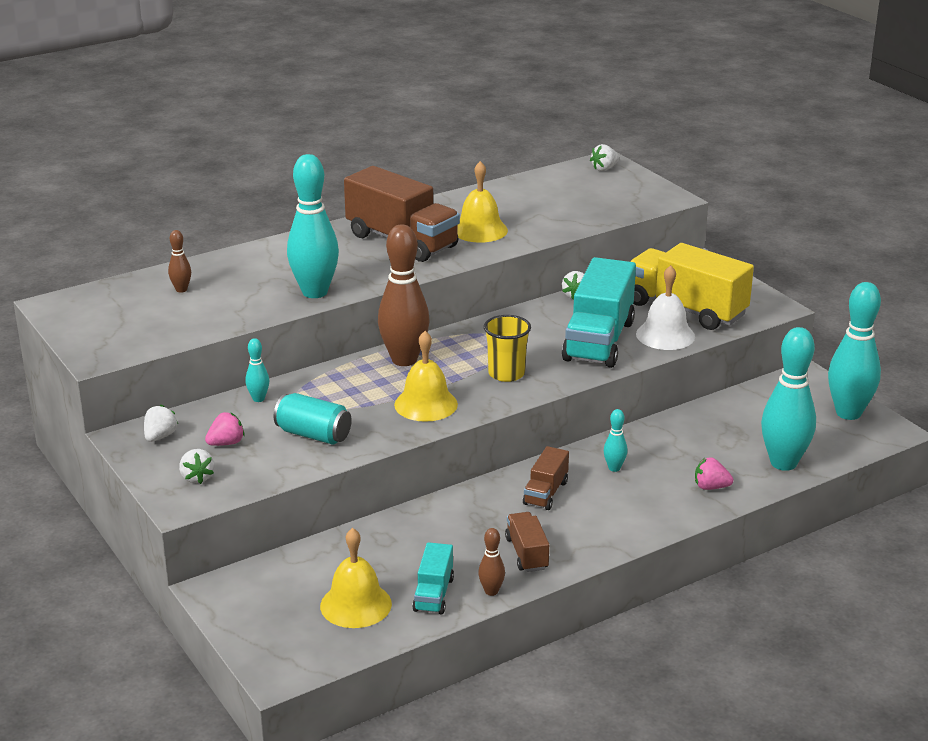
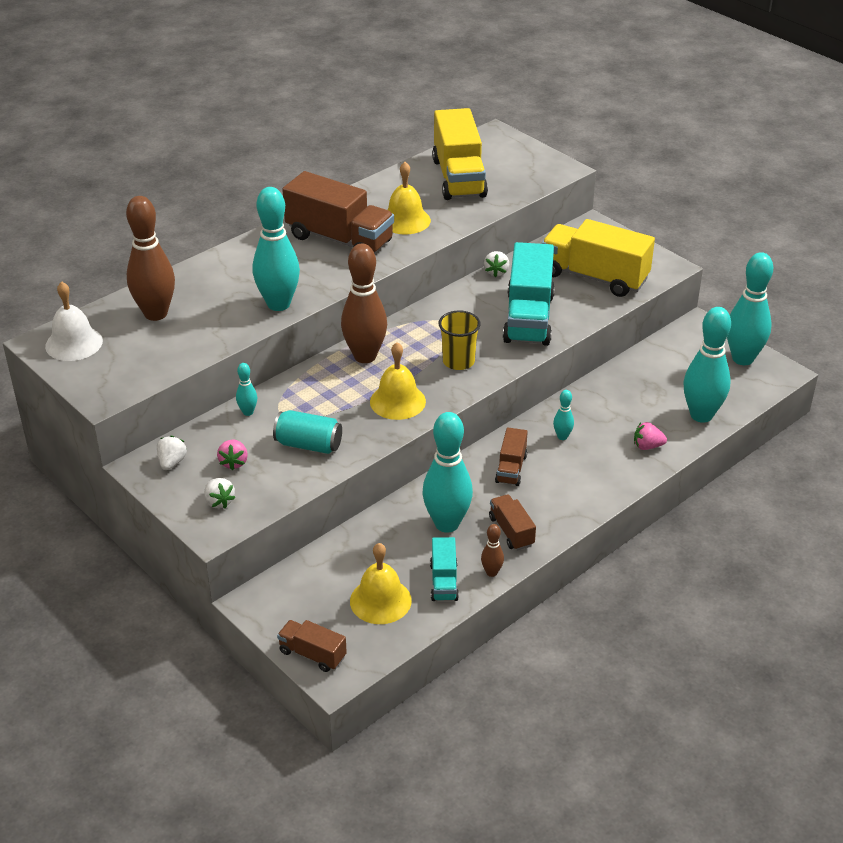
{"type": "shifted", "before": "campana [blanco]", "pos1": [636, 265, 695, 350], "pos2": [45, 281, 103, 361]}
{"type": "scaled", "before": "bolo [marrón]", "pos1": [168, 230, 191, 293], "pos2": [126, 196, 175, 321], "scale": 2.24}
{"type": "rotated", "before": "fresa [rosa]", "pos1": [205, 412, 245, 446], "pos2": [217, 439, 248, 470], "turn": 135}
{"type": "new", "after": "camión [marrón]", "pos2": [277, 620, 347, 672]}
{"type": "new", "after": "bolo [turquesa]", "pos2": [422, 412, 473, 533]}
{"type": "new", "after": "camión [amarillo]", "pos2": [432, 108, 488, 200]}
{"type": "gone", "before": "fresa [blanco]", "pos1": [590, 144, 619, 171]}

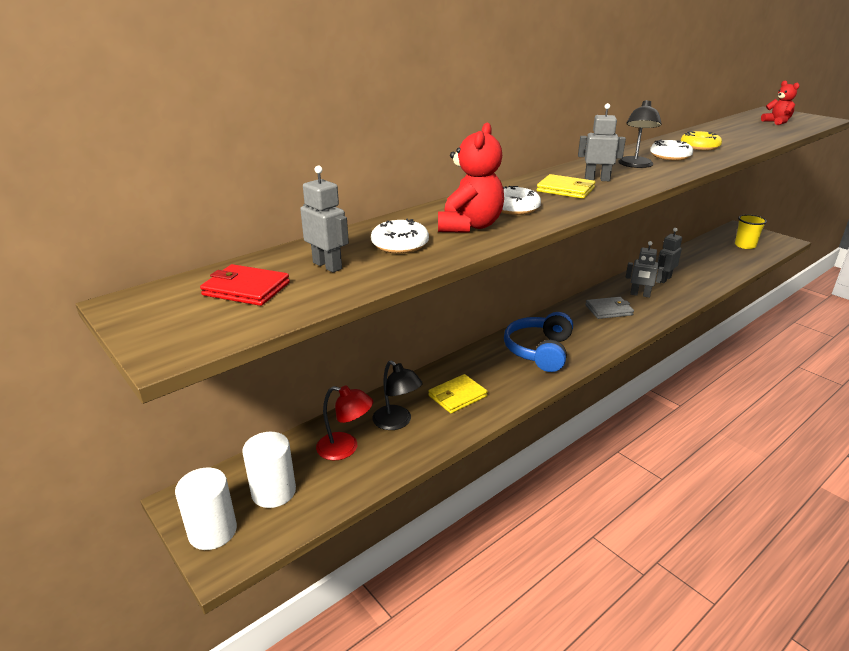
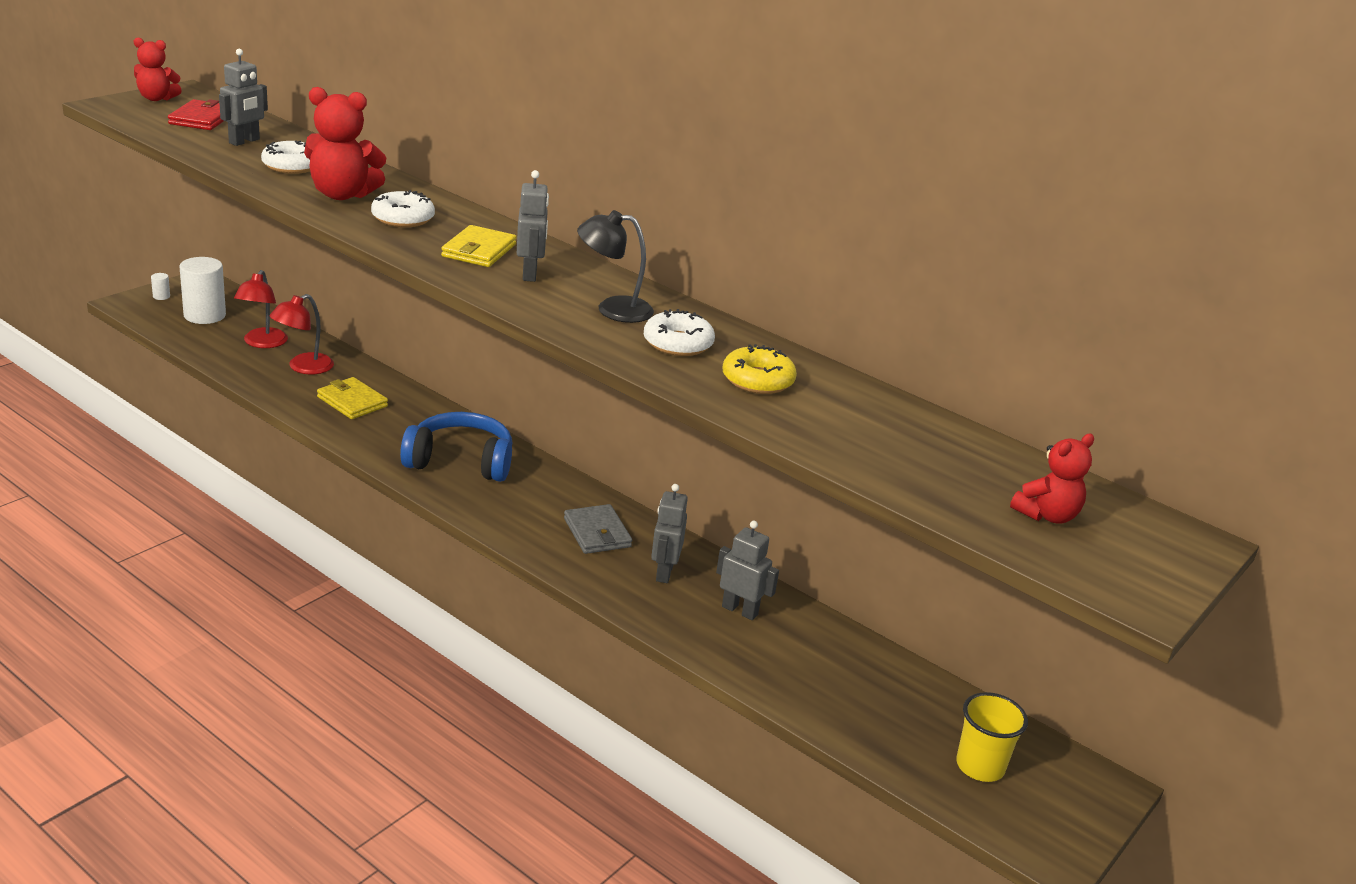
{"type": "new", "after": "osito [rojo]", "pos2": [134, 37, 182, 101]}
{"type": "scaled", "before": "cilindro [blanco]", "pos1": [175, 468, 237, 550], "pos2": [151, 273, 170, 300], "scale": 0.41}
{"type": "repainted", "before": "lámpara [negro]", "after": "lámpara [rojo]", "pos1": [372, 361, 423, 430], "pos2": [270, 294, 334, 375]}

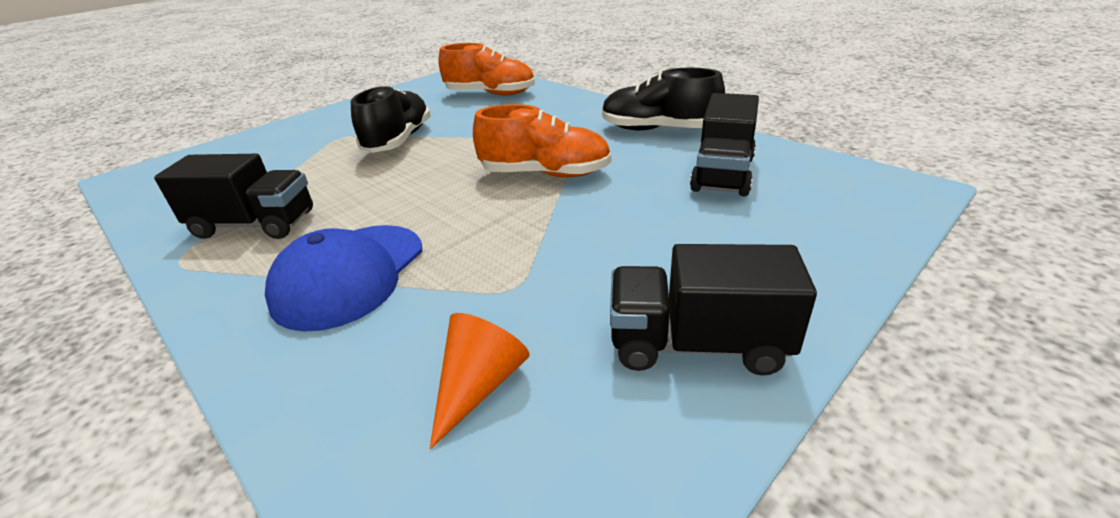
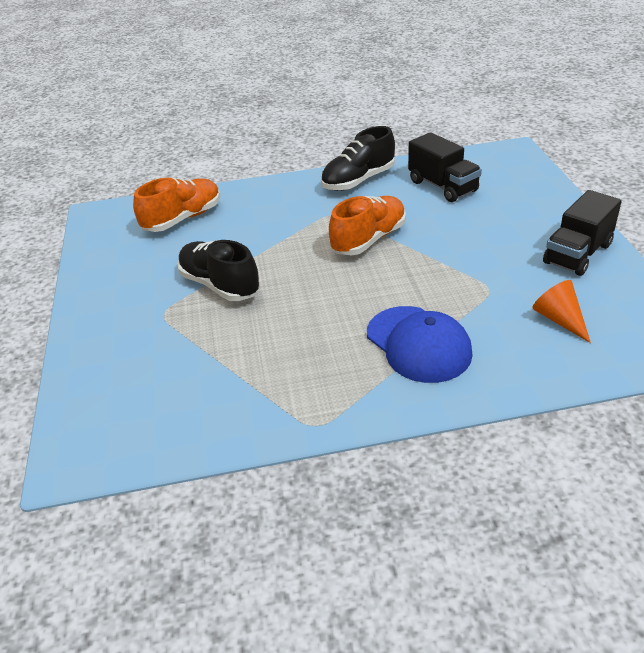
{"type": "gone", "before": "camión [negro]", "pos1": [154, 154, 313, 239]}

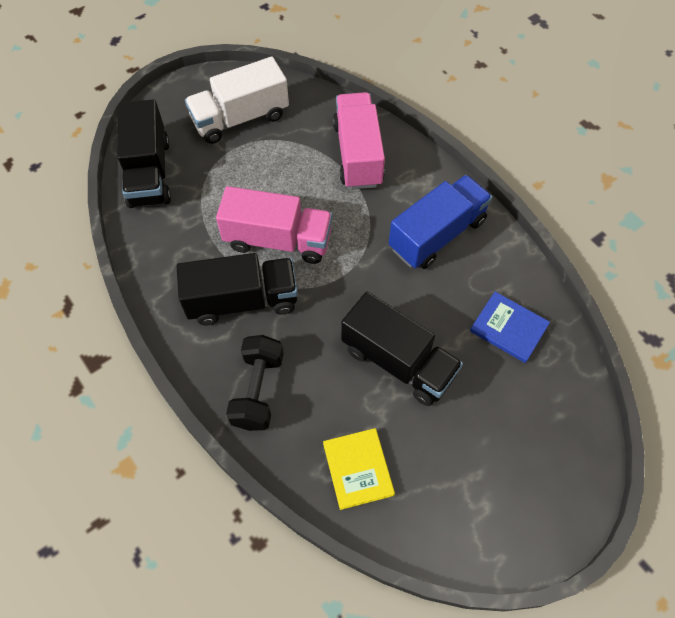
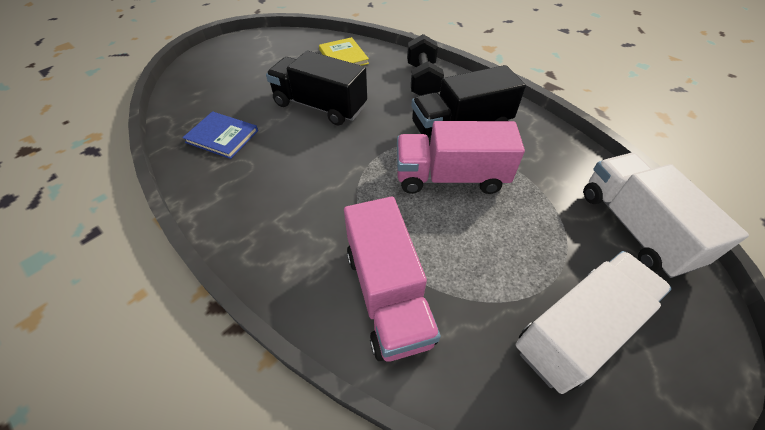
{"type": "repainted", "before": "camión [negro]", "after": "camión [blanco]", "pos1": [118, 99, 171, 208], "pos2": [584, 153, 749, 278]}
{"type": "gone", "before": "camión [azul]", "pos1": [389, 175, 493, 269]}

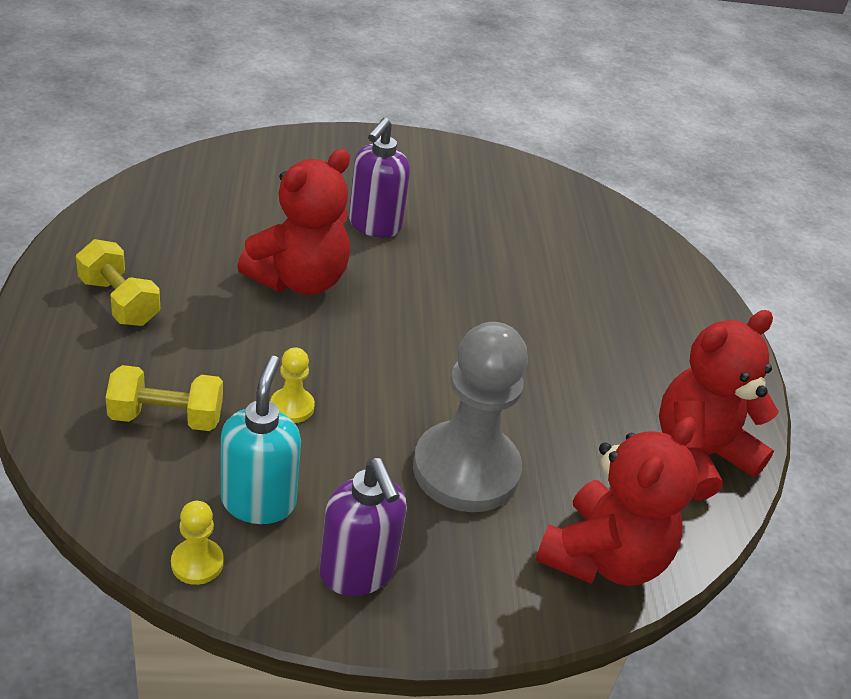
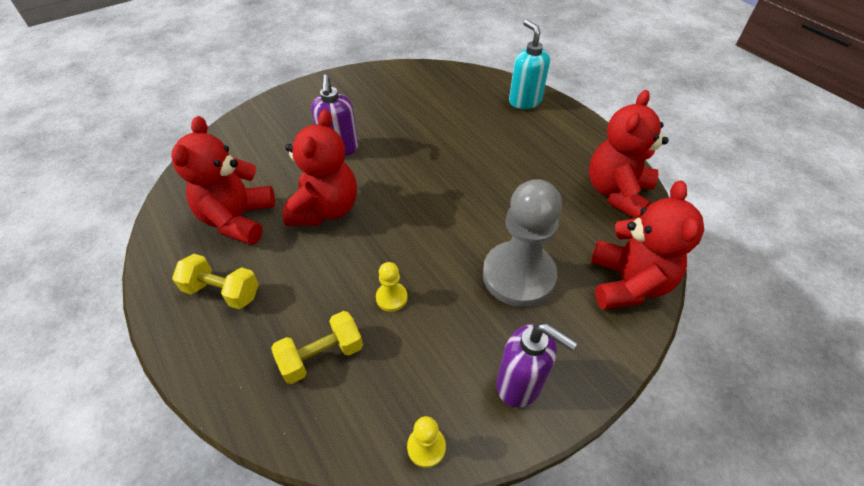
{"type": "new", "after": "osito [rojo]", "pos2": [171, 116, 275, 245]}
{"type": "shifted", "before": "dispensador de jabón [turquesa]", "pos1": [221, 356, 301, 524], "pos2": [509, 20, 550, 109]}

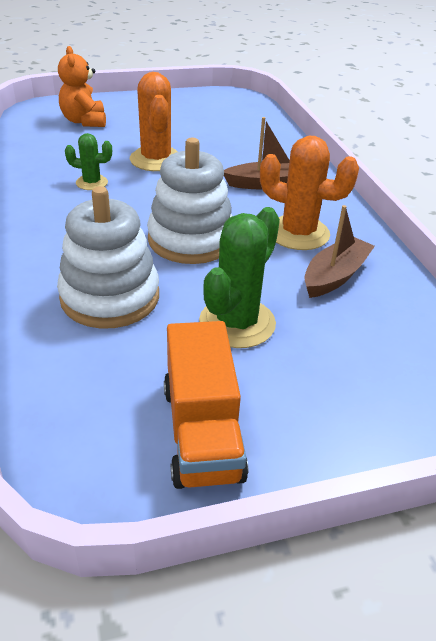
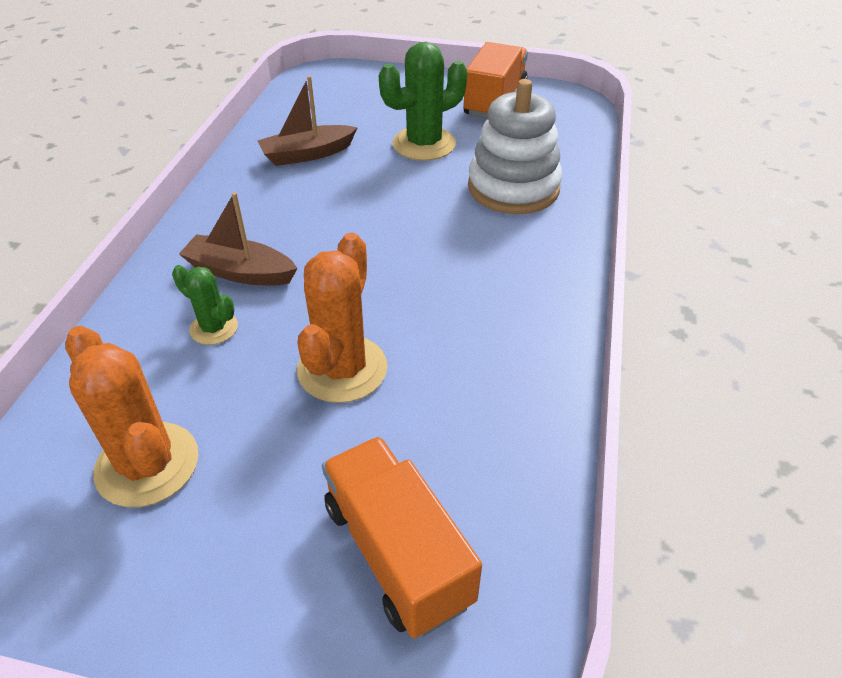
{"type": "shifted", "before": "cactus [naranja]", "pos1": [260, 136, 359, 250], "pos2": [65, 326, 198, 507]}
{"type": "shifted", "before": "cactus [verde]", "pos1": [65, 133, 112, 190], "pos2": [172, 265, 238, 345]}
{"type": "swapped", "before": "osito [naranja]", "after": "camión [naranja]", "pos1": [58, 46, 106, 127], "pos2": [322, 436, 482, 638]}
{"type": "gone", "before": "juguete apilable [blanco]", "pos1": [147, 138, 232, 264]}

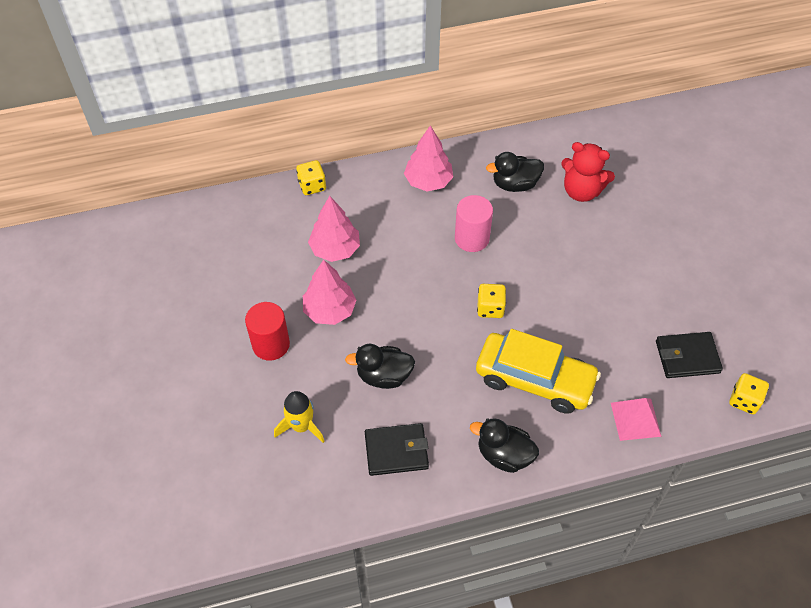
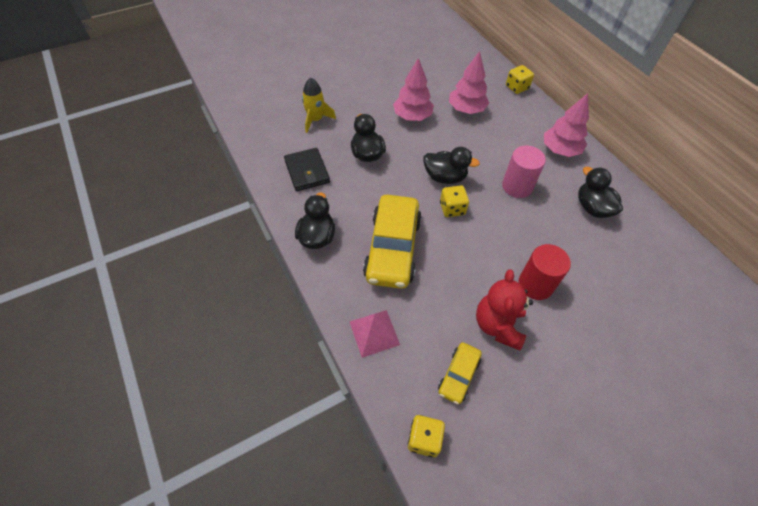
{"type": "new", "after": "pato [negro]", "pos2": [423, 147, 480, 184]}
{"type": "swapped", "before": "cartera [negro]", "after": "coche [amarillo]", "pos1": [656, 332, 723, 378], "pos2": [438, 342, 482, 404]}
{"type": "shifted", "before": "osito [rojo]", "pos1": [561, 142, 615, 202], "pos2": [476, 269, 533, 350]}
{"type": "shifted", "before": "cilindro [rojo]", "pos1": [245, 302, 290, 361], "pos2": [518, 244, 571, 300]}

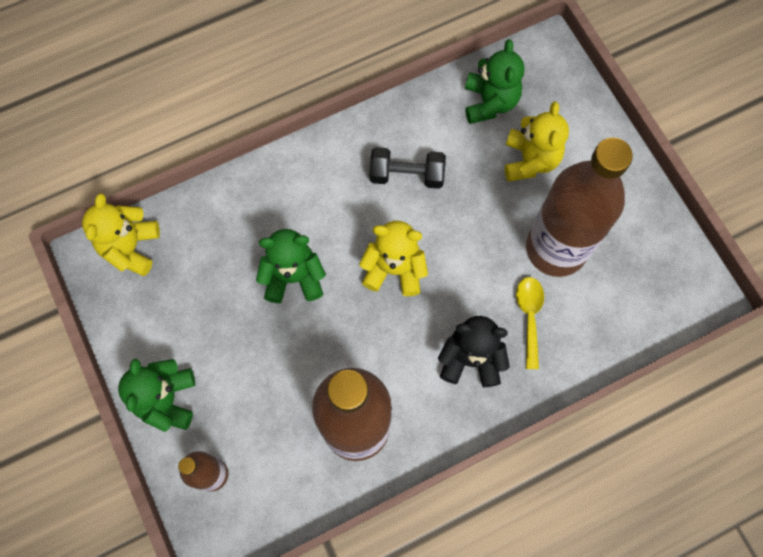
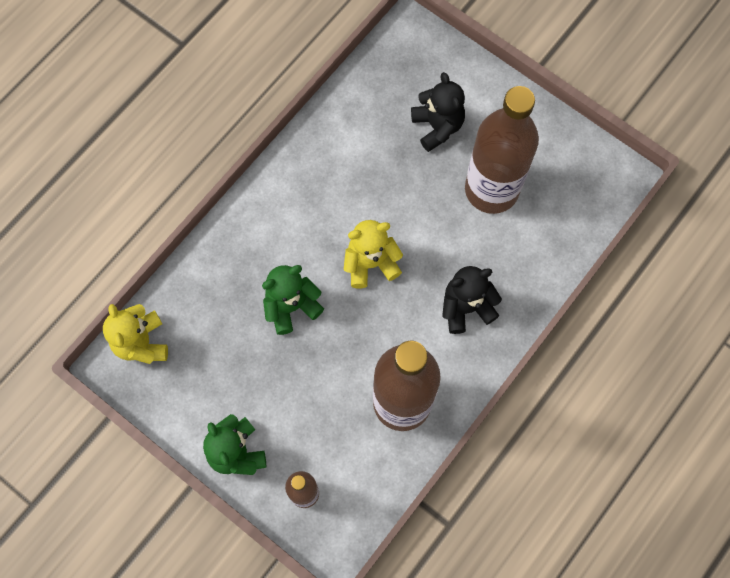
{"type": "repainted", "before": "osito [amarillo]", "after": "osito [negro]", "pos1": [505, 102, 569, 182], "pos2": [411, 72, 465, 152]}
{"type": "gone", "before": "mancuerna [negro]", "pos1": [370, 147, 446, 189]}
{"type": "gone", "before": "osito [verde]", "pos1": [465, 39, 525, 124]}
{"type": "gone", "before": "cuchara [amarillo]", "pos1": [516, 277, 544, 369]}

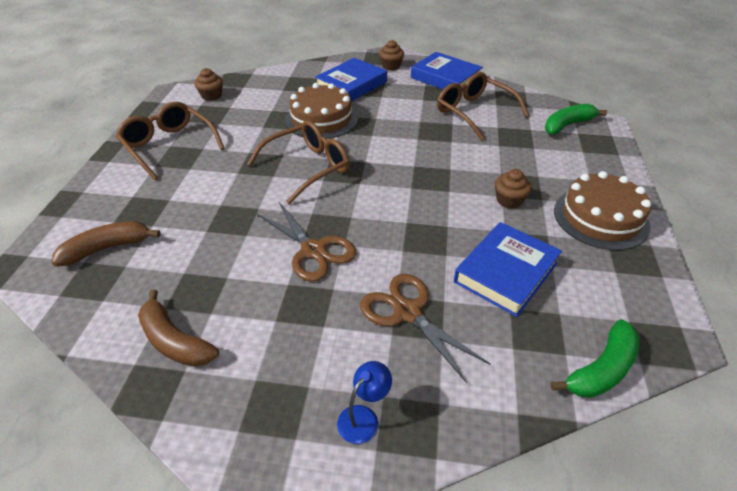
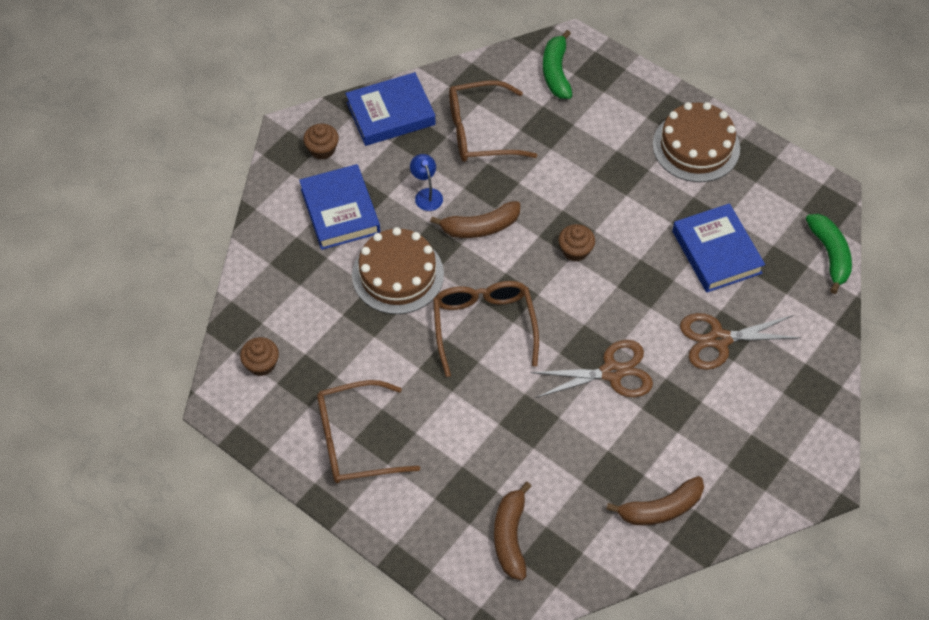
{"type": "shifted", "before": "lámpara [azul]", "pos1": [337, 361, 392, 444], "pos2": [410, 154, 443, 211]}
{"type": "new", "after": "plátano [marrón]", "pos2": [430, 201, 520, 238]}
{"type": "shifted", "before": "magdalena [marrón]", "pos1": [495, 169, 532, 209], "pos2": [558, 224, 595, 262]}

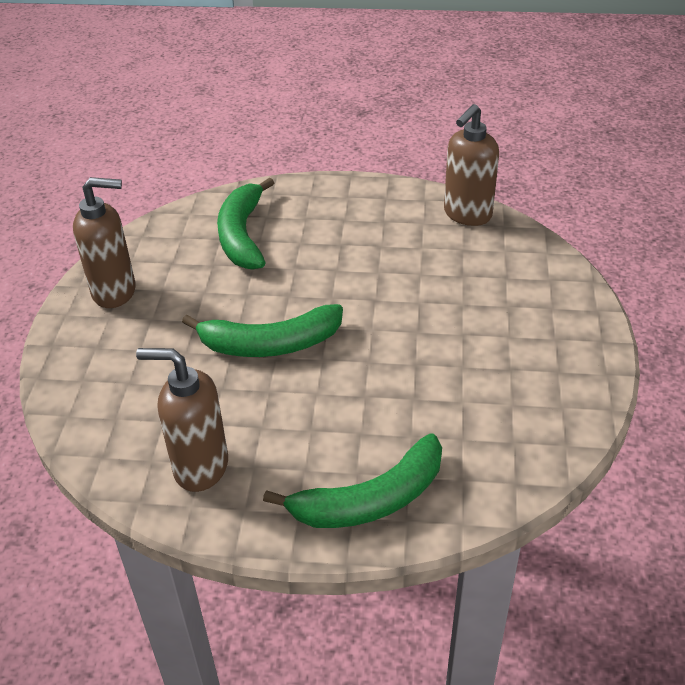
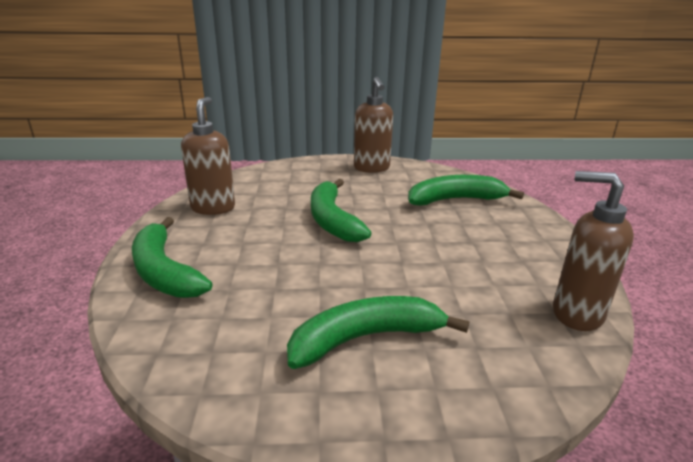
{"type": "new", "after": "plátano [verde]", "pos2": [287, 296, 469, 369]}

